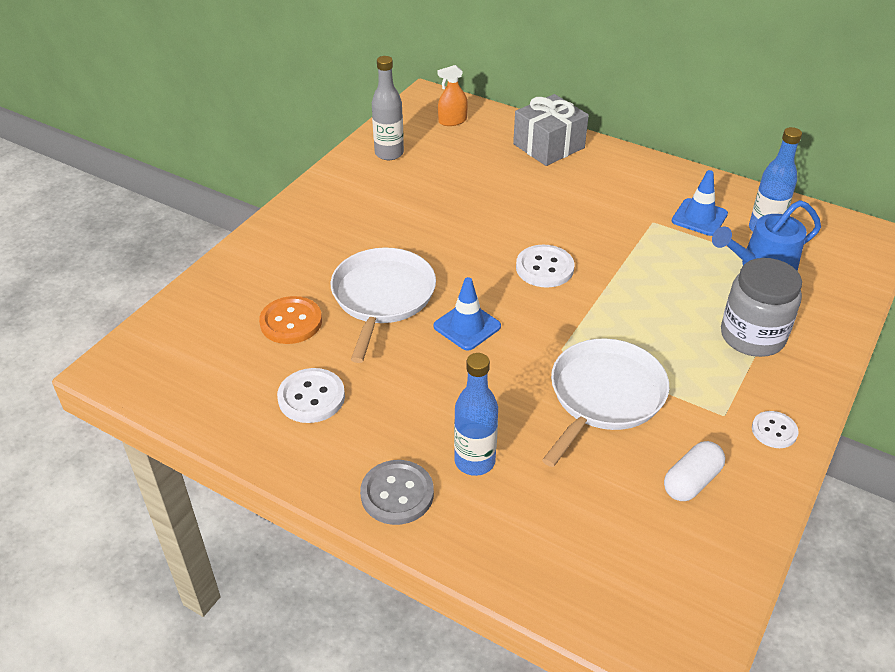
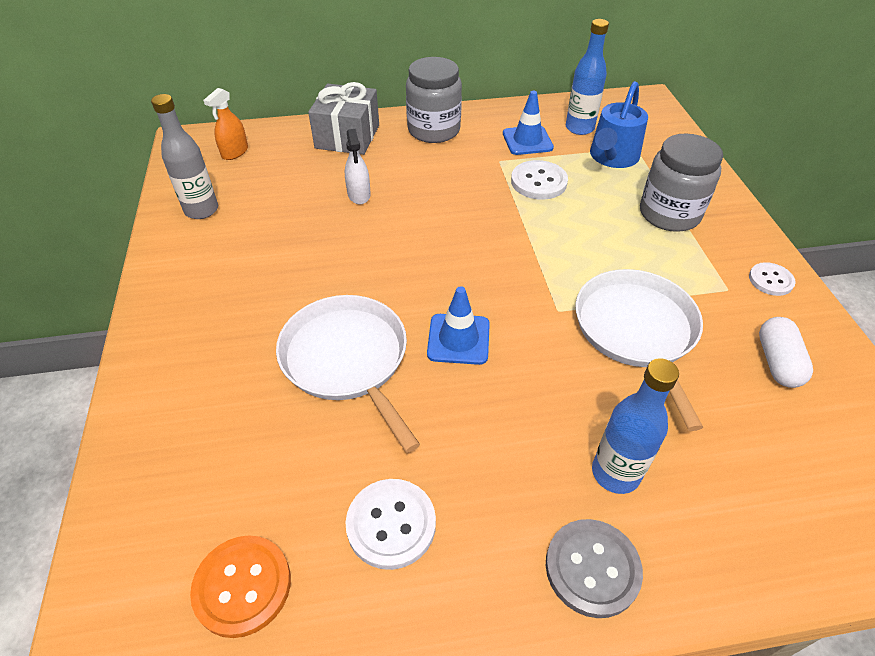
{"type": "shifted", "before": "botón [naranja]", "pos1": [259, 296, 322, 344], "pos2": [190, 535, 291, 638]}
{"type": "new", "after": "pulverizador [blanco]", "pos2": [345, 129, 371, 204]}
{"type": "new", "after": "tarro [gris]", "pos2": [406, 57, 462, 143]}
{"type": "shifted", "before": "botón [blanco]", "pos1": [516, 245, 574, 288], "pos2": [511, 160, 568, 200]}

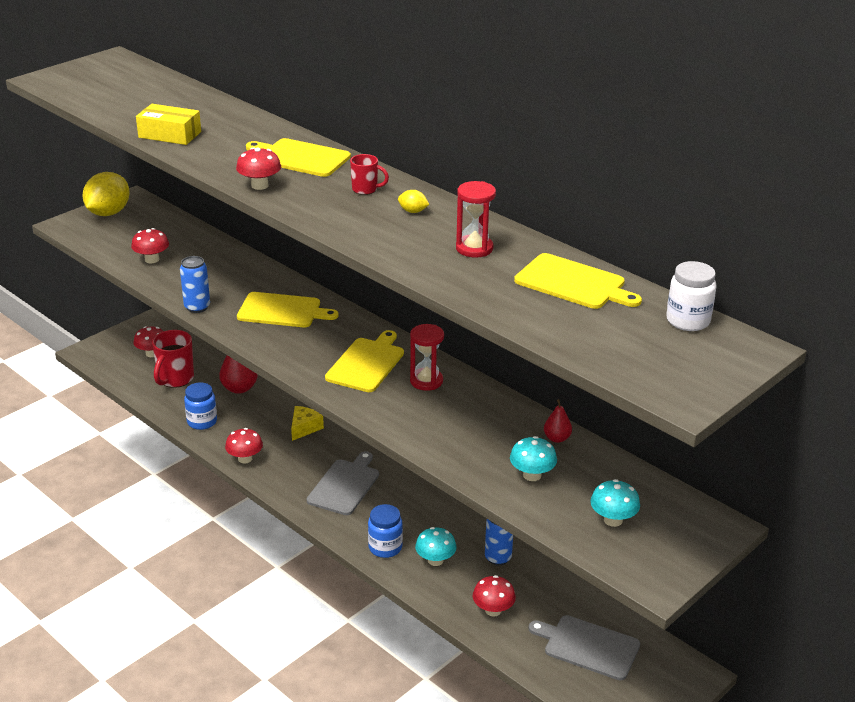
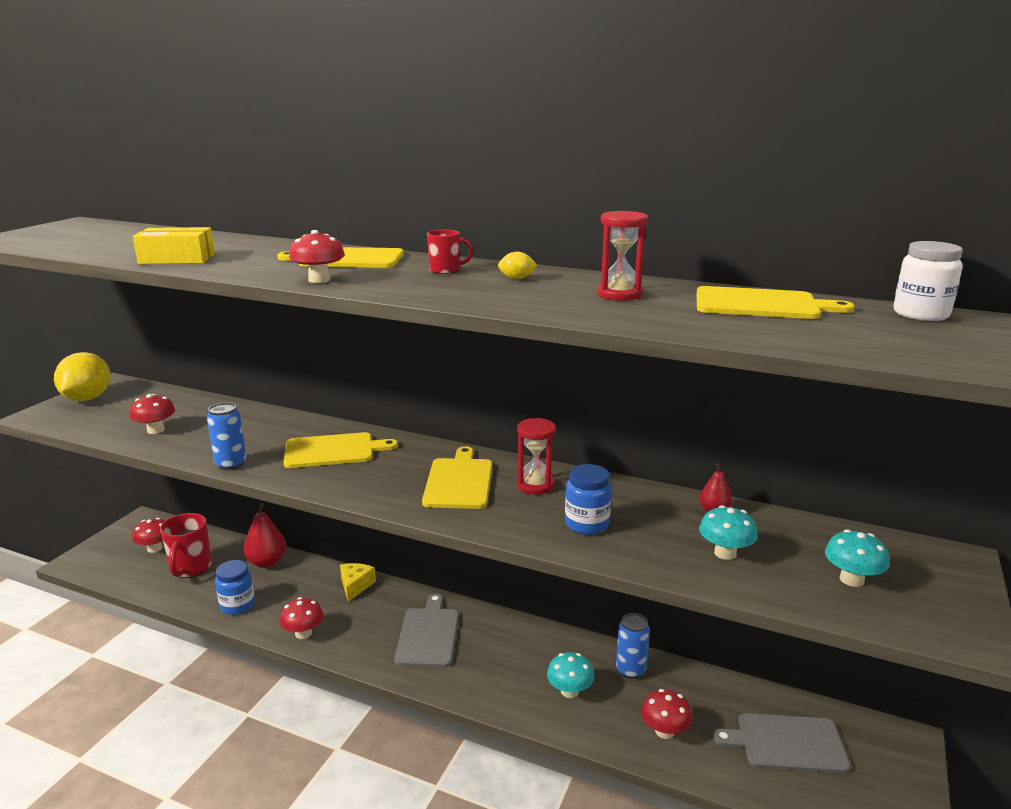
{"type": "shifted", "before": "tarro [azul]", "pos1": [368, 504, 403, 558], "pos2": [565, 464, 612, 535]}

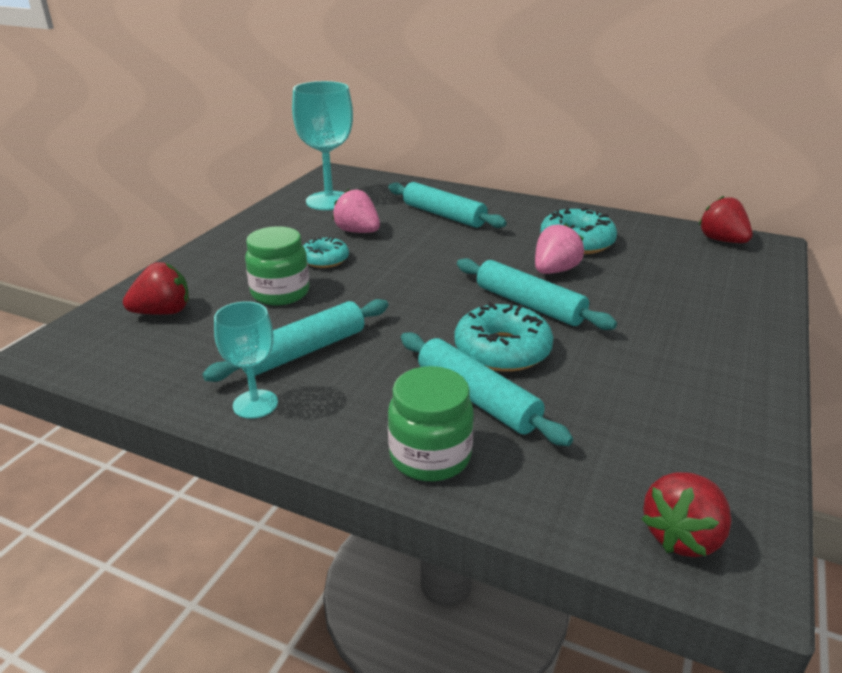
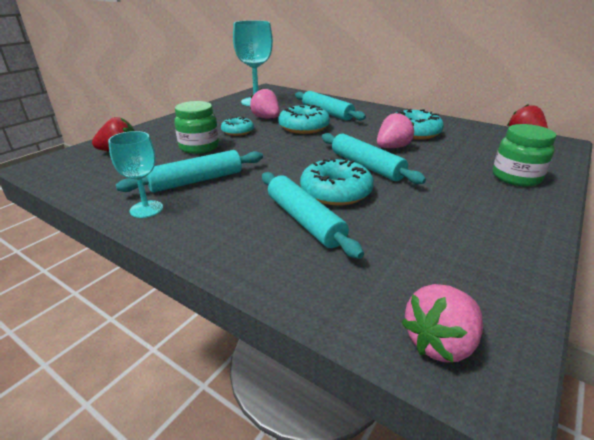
{"type": "new", "after": "rosquilla [turquesa]", "pos2": [278, 104, 330, 134]}
{"type": "repainted", "before": "fresa [rojo]", "after": "fresa [rosa]", "pos1": [641, 472, 732, 557], "pos2": [402, 284, 483, 362]}
{"type": "shifted", "before": "tarro [verde]", "pos1": [388, 366, 474, 481], "pos2": [493, 124, 557, 187]}

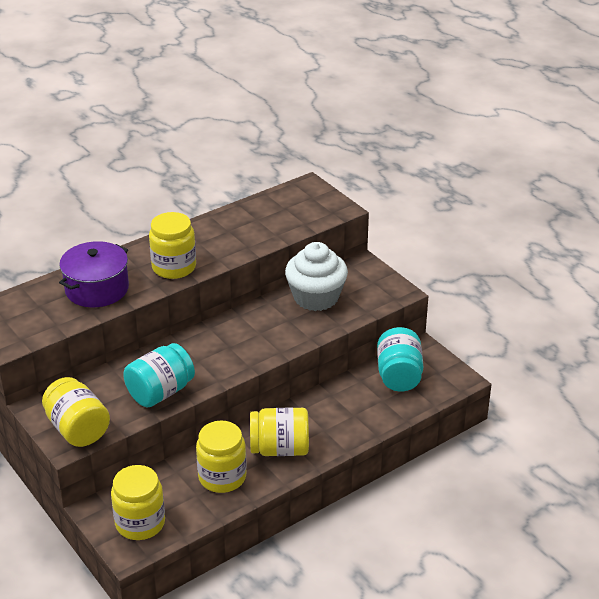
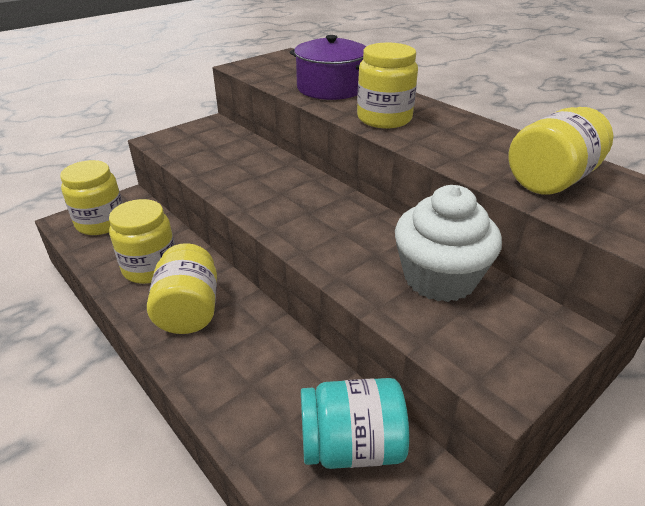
{"type": "shifted", "before": "tarro [amarillo]", "pos1": [42, 377, 110, 447], "pos2": [508, 107, 613, 195]}
{"type": "gone", "before": "tarro [turquesa]", "pos1": [123, 343, 195, 408]}

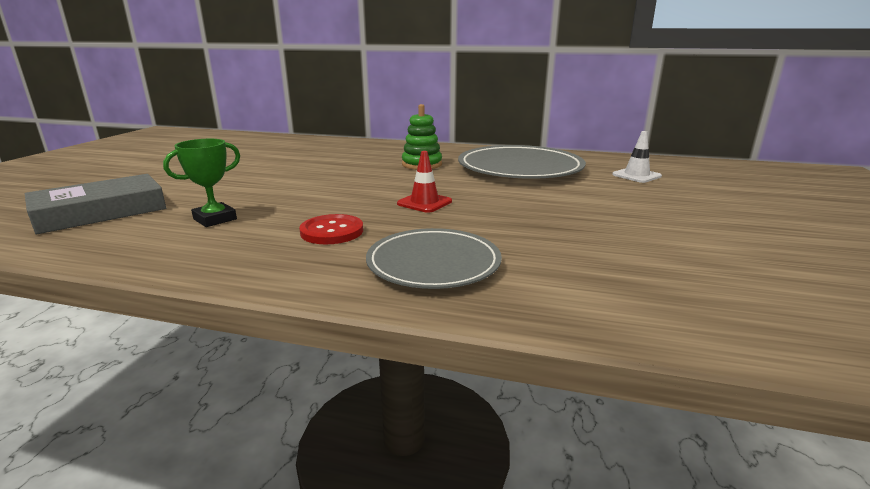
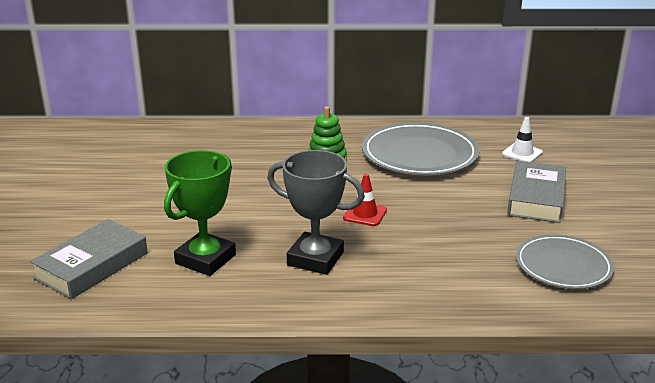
{"type": "scaled", "before": "trofeo [verde]", "pos1": [163, 139, 240, 227], "pos2": [164, 150, 236, 276], "scale": 1.62}
{"type": "swapped", "before": "botón [rojo]", "after": "trofeo [gris]", "pos1": [299, 214, 363, 244], "pos2": [267, 150, 365, 275]}
{"type": "new", "after": "libro [gris]", "pos2": [507, 161, 566, 223]}
{"type": "shifted", "before": "plato [gris]", "pos1": [366, 228, 502, 289], "pos2": [516, 234, 614, 289]}

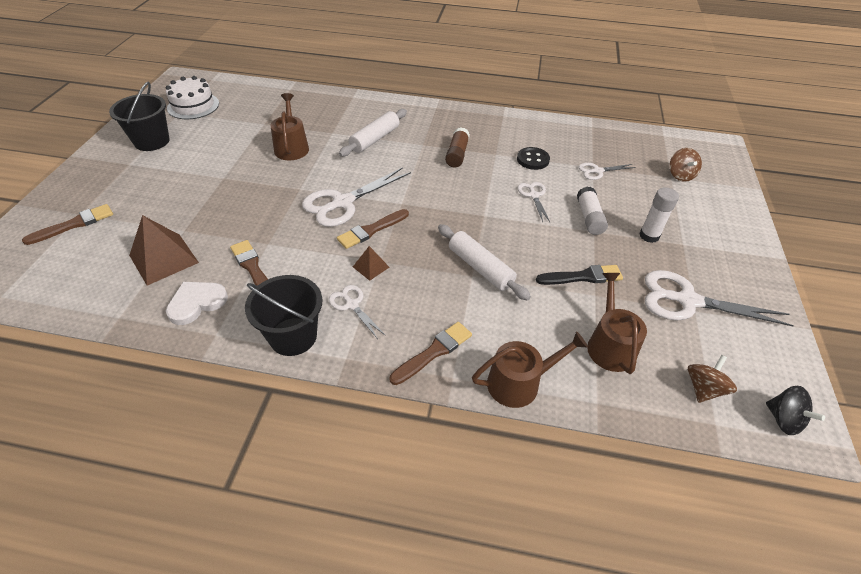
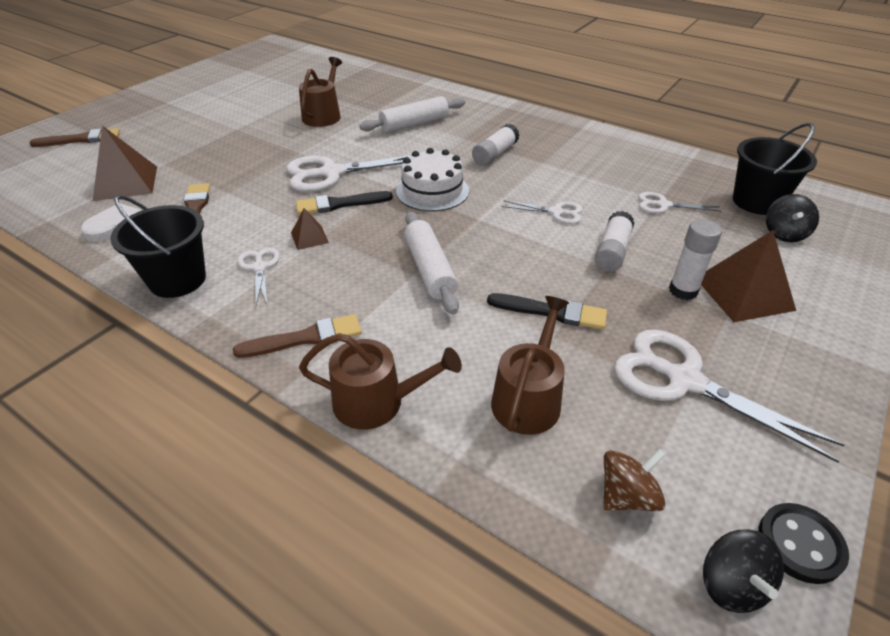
{"type": "repainted", "before": "pincel [marrón]", "after": "pincel [negro]", "pos1": [337, 209, 409, 249], "pos2": [296, 191, 393, 215]}
{"type": "shifted", "before": "tarta [blanco]", "pos1": [166, 76, 219, 119], "pos2": [396, 148, 469, 211]}
{"type": "repainted", "before": "barra de pegamento [marrón]", "after": "barra de pegamento [blanco]", "pos1": [445, 127, 470, 168], "pos2": [472, 124, 519, 166]}
{"type": "rotated", "before": "tijeras [blanco]", "pos1": [517, 182, 550, 222], "pos2": [502, 200, 583, 224], "turn": 90}
{"type": "new", "after": "pirámide [marrón]", "pos2": [701, 230, 796, 322]}
{"type": "shifted", "before": "balde [negro]", "pos1": [109, 82, 170, 151], "pos2": [733, 123, 817, 215]}
{"type": "shifted", "before": "botón [negro]", "pos1": [517, 147, 550, 170], "pos2": [758, 503, 849, 584]}
{"type": "repainted", "before": "peonza [marrón]", "after": "peonza [negro]", "pos1": [669, 148, 702, 182], "pos2": [766, 194, 819, 242]}

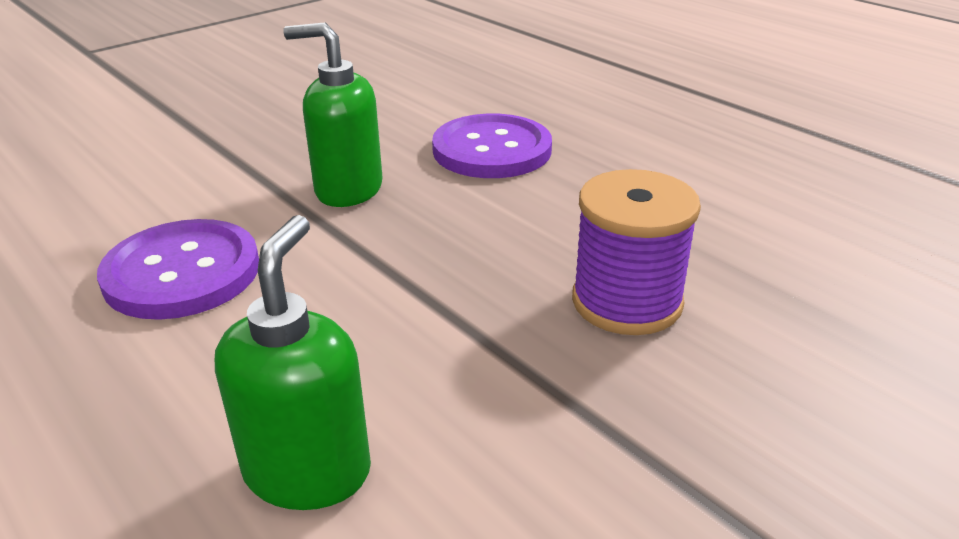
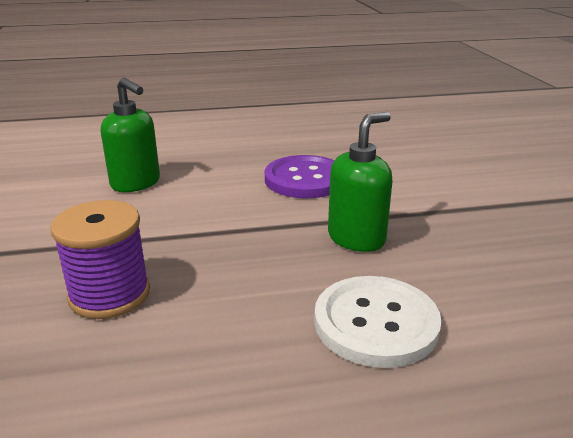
{"type": "repainted", "before": "botón [morado]", "after": "botón [blanco]", "pos1": [432, 114, 552, 178], "pos2": [314, 276, 442, 368]}

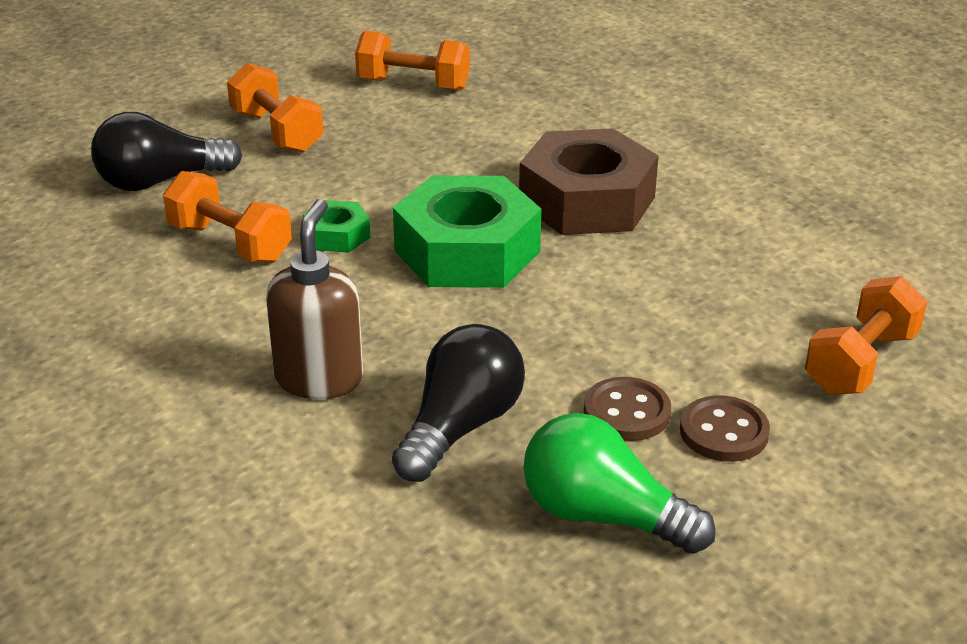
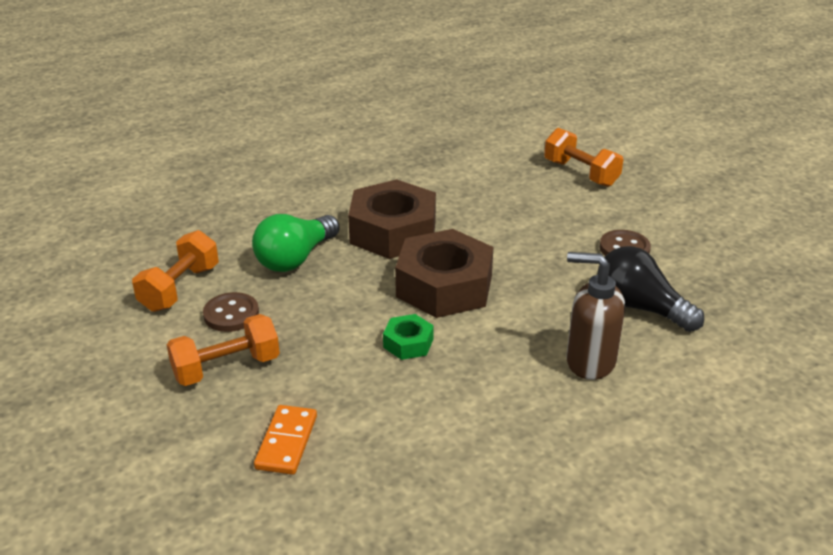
{"type": "shifted", "before": "botón [marrón]", "pos1": [680, 395, 770, 462], "pos2": [203, 292, 259, 332]}
{"type": "shifted", "before": "bombilla [verde]", "pos1": [523, 413, 716, 554], "pos2": [252, 214, 339, 272]}
{"type": "swapped", "before": "bombilla [negro]", "after": "ficha de dominó [naranja]", "pos1": [91, 112, 242, 191], "pos2": [254, 405, 317, 475]}
{"type": "repainted", "before": "tuerca [verde]", "after": "tuerca [marrón]", "pos1": [393, 175, 542, 288], "pos2": [395, 229, 494, 318]}
{"type": "gone", "before": "mancuerna [naranja]", "pos1": [163, 171, 292, 263]}

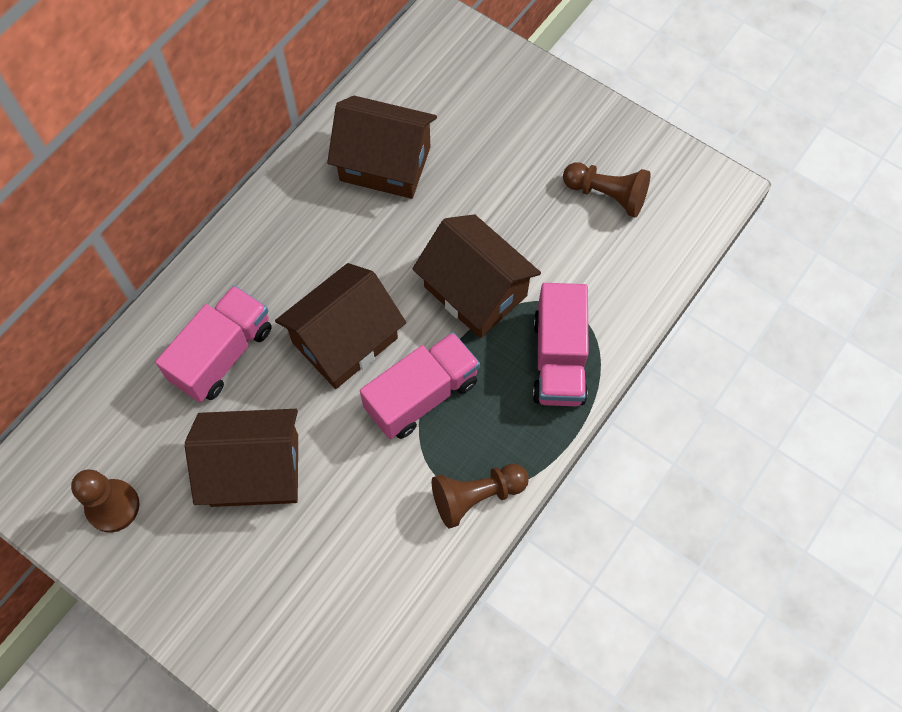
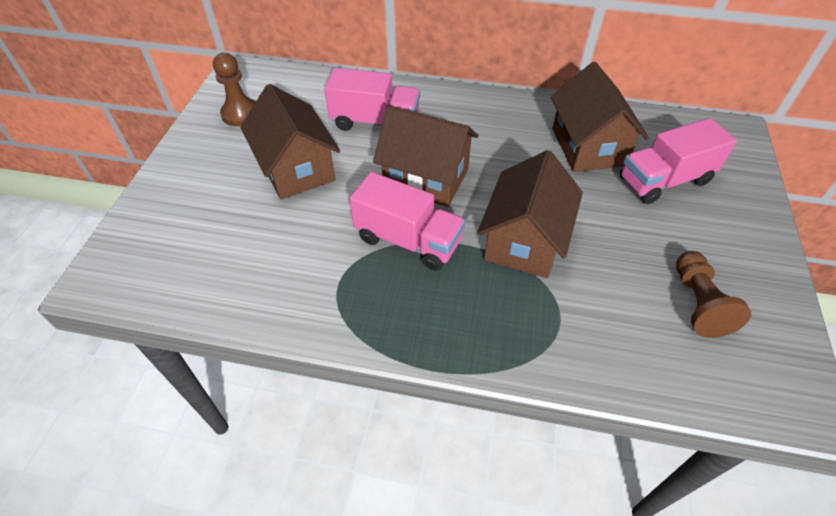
{"type": "shifted", "before": "camión [rosa]", "pos1": [532, 283, 589, 406], "pos2": [620, 118, 737, 204]}
{"type": "gone", "before": "peón [marrón]", "pos1": [432, 464, 529, 529]}

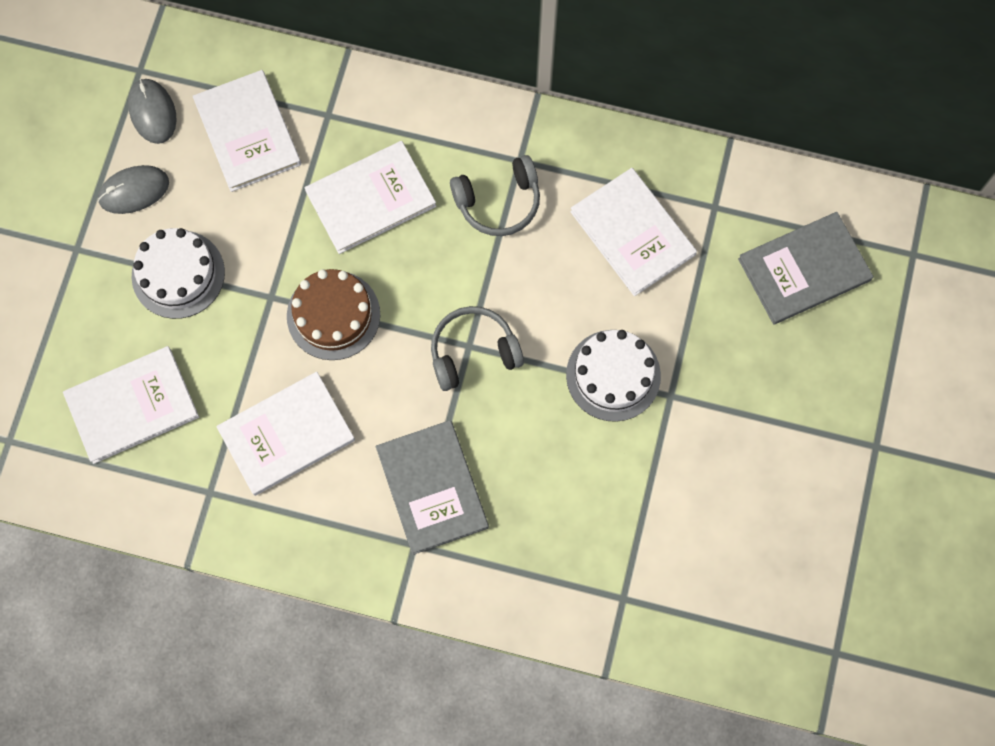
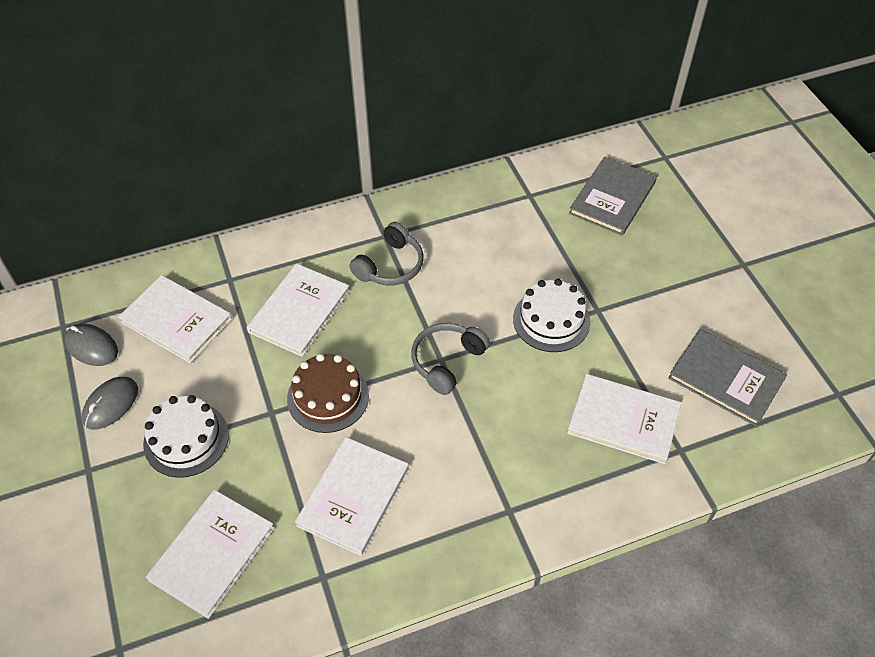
{"type": "shifted", "before": "libro [blanco]", "pos1": [570, 168, 697, 296], "pos2": [567, 374, 681, 464]}
{"type": "shifted", "before": "libro [gris]", "pos1": [376, 420, 489, 555], "pos2": [668, 329, 787, 427]}

